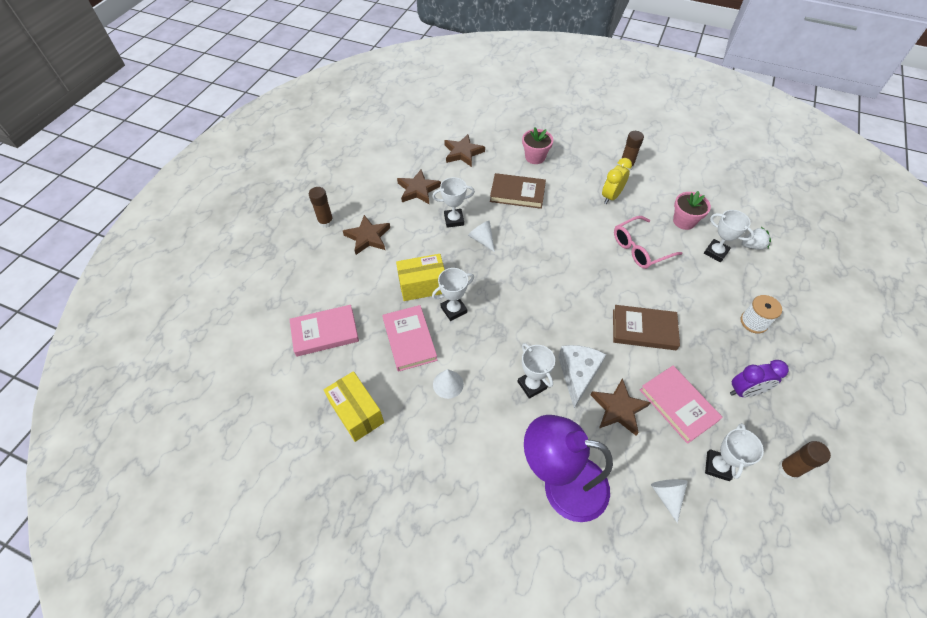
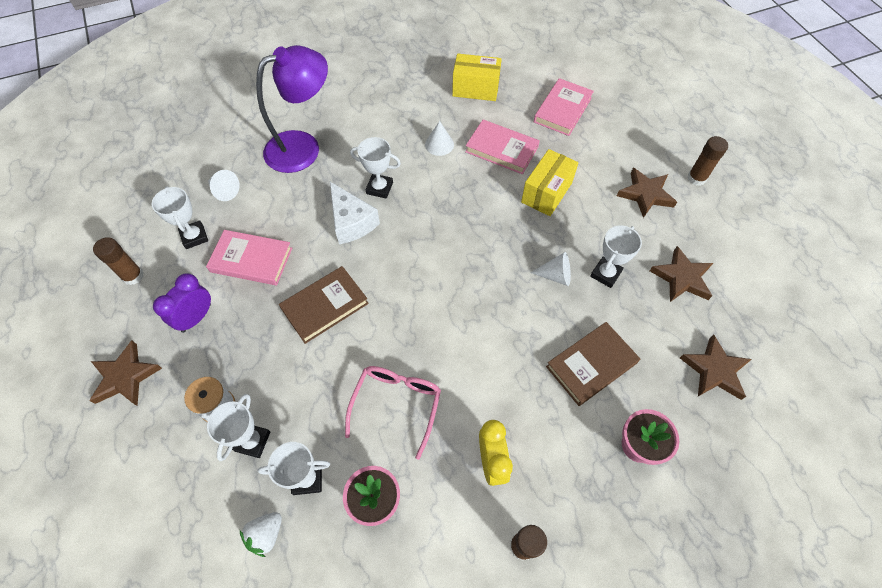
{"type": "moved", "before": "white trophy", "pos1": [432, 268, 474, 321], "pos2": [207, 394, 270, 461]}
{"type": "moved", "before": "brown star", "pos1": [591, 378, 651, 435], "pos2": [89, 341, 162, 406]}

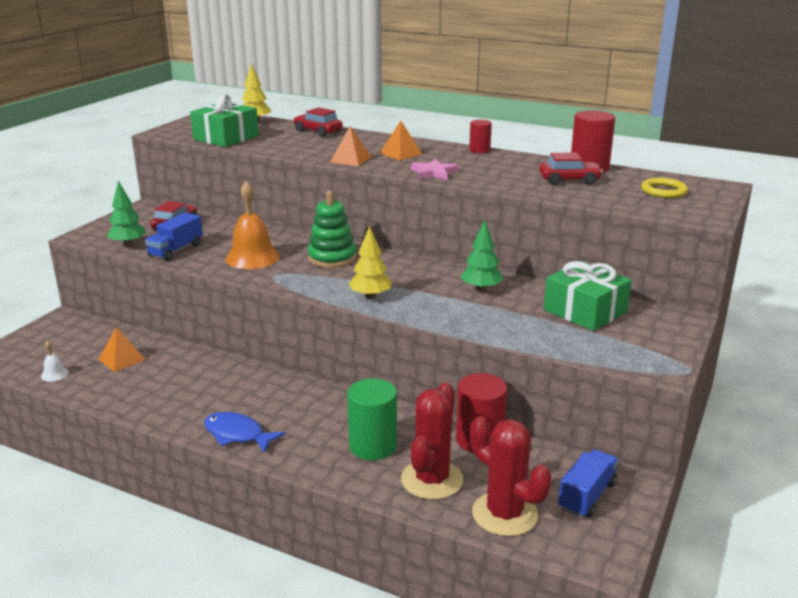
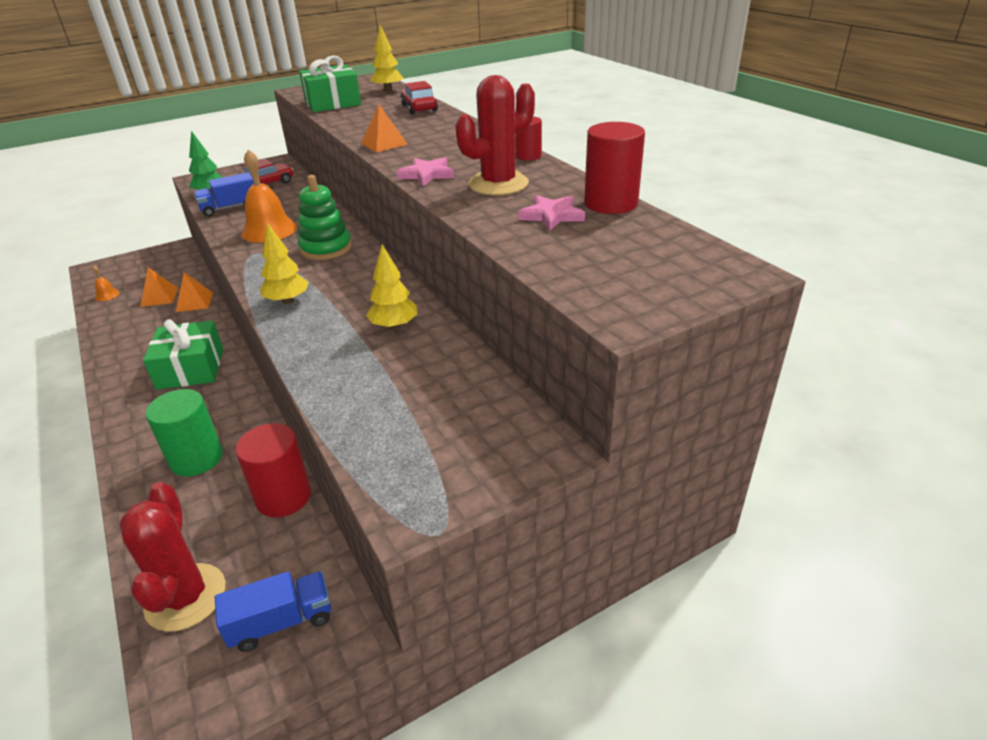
{"type": "recoloured", "before": "white bell", "after": "orange bell", "pos1": [41, 340, 69, 382], "pos2": [92, 265, 120, 301]}
{"type": "removed", "before": "blue fish", "pos1": [204, 412, 285, 453]}
{"type": "moved", "before": "orange pyramid", "pos1": [379, 121, 422, 160], "pos2": [176, 272, 213, 312]}
{"type": "moved", "before": "red cactus", "pos1": [401, 383, 463, 500], "pos2": [455, 75, 535, 195]}
{"type": "recoloured", "before": "green tree", "after": "yellow tree", "pos1": [460, 220, 503, 292], "pos2": [366, 245, 418, 330]}
{"type": "replaced", "before": "red car", "after": "pink star", "pos1": [539, 153, 603, 185], "pos2": [518, 195, 585, 231]}
{"type": "moved", "before": "green gift", "pos1": [544, 261, 632, 331], "pos2": [143, 319, 223, 390]}
{"type": "removed", "before": "yellow ring", "pos1": [641, 178, 688, 198]}

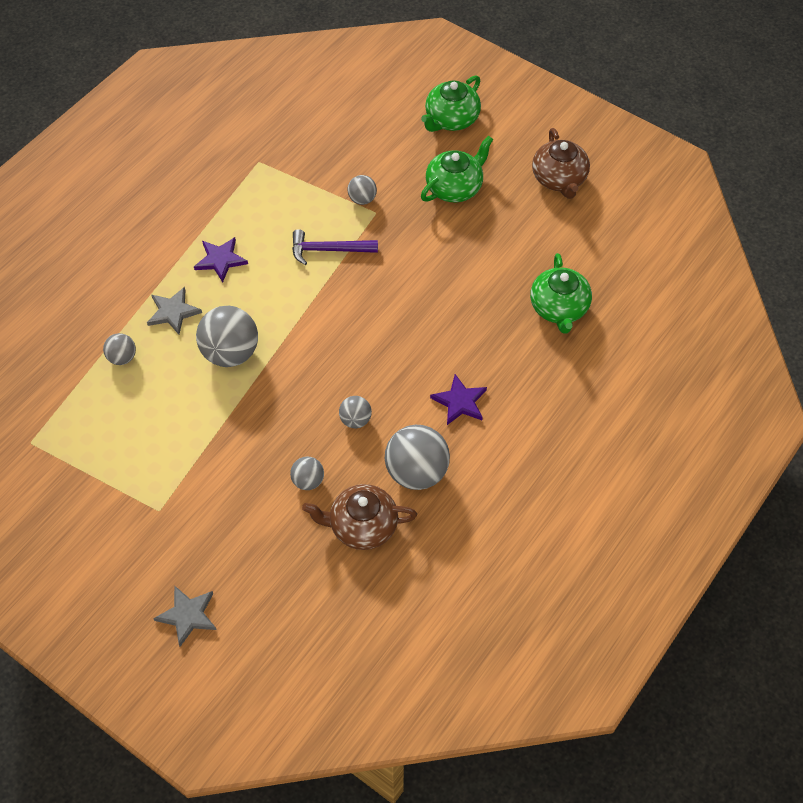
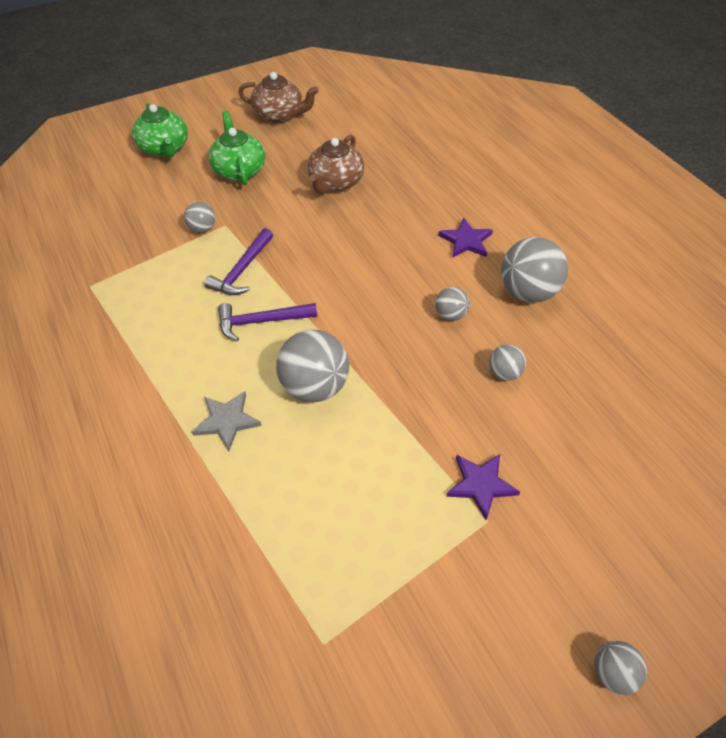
{"type": "moved", "before": "grey ball", "pos1": [103, 333, 136, 365], "pos2": [594, 641, 647, 695]}
{"type": "removed", "before": "grey star", "pos1": [153, 585, 216, 647]}
{"type": "moved", "before": "purple star", "pos1": [194, 237, 248, 282], "pos2": [446, 454, 520, 520]}
{"type": "moved", "before": "brown teapot", "pos1": [302, 484, 417, 550], "pos2": [307, 135, 364, 194]}
{"type": "removed", "before": "green teapot", "pos1": [530, 253, 592, 334]}
{"type": "added", "after": "purple hammer", "pos2": [218, 303, 317, 341]}

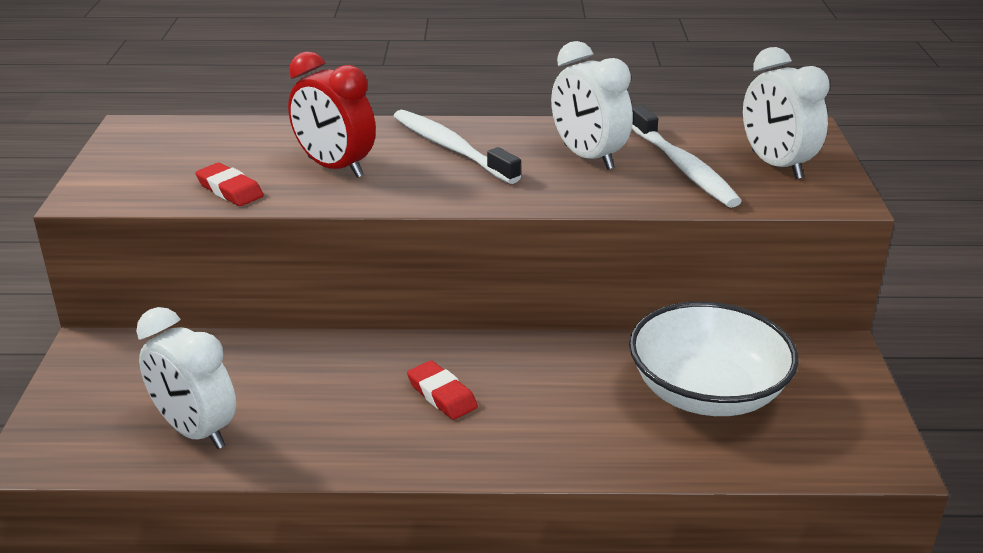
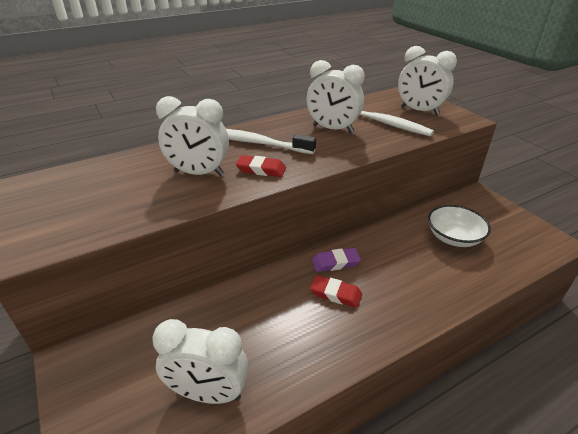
{"type": "moved", "before": "red eraser", "pos1": [195, 163, 264, 206], "pos2": [236, 155, 286, 177]}
{"type": "recoloured", "before": "red clock", "after": "white clock", "pos1": [288, 51, 376, 178], "pos2": [156, 96, 229, 176]}
{"type": "resized", "before": "white bowl", "pos1": [629, 301, 799, 416], "pos2": [428, 205, 491, 247], "scale": 0.65}
{"type": "added", "after": "purple eraser", "pos2": [312, 248, 361, 272]}

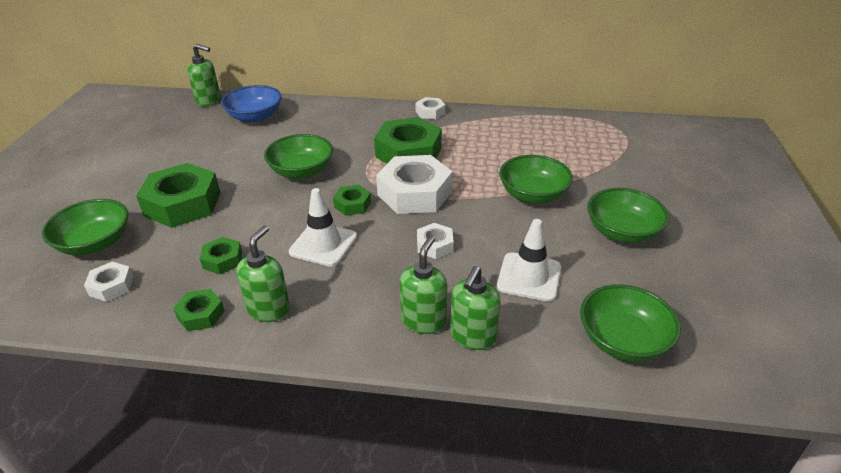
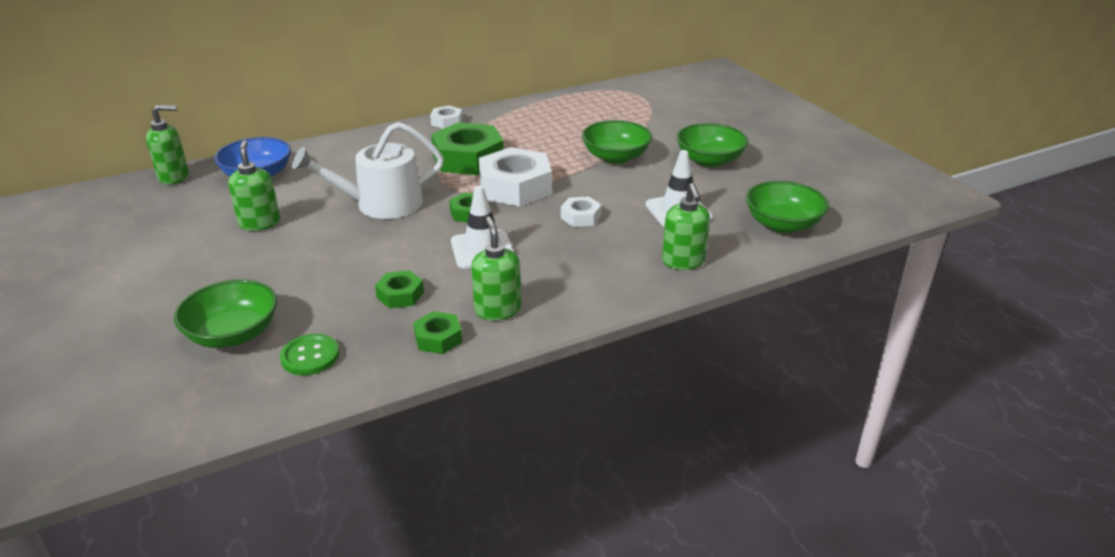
{"type": "replaced", "before": "white nut", "after": "green button", "pos1": [84, 261, 134, 302], "pos2": [280, 334, 339, 375]}
{"type": "removed", "before": "green nut", "pos1": [136, 163, 220, 228]}
{"type": "replaced", "before": "green bowl", "after": "white watering can", "pos1": [264, 134, 333, 179], "pos2": [292, 122, 444, 219]}
{"type": "moved", "before": "green soap dispenser", "pos1": [400, 235, 447, 334], "pos2": [228, 140, 280, 231]}

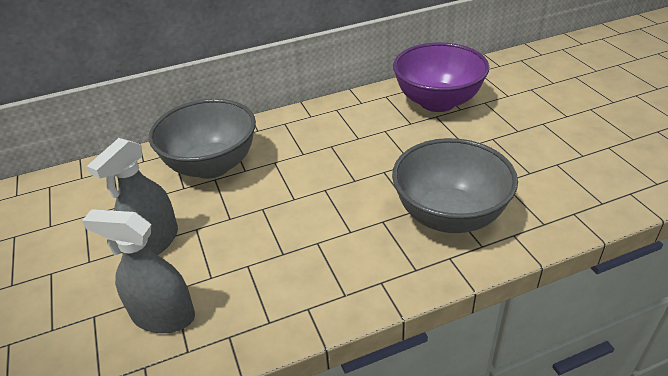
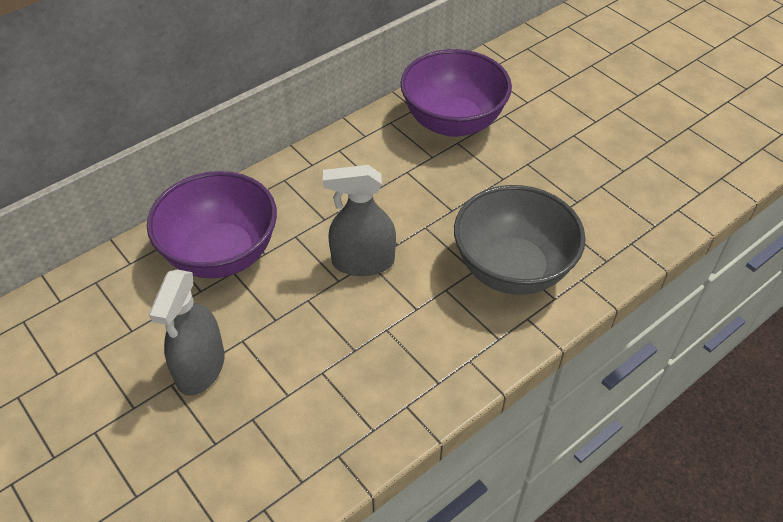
{"type": "moved", "before": "grey spray bottle", "pos1": [82, 209, 195, 333], "pos2": [323, 165, 396, 276]}
{"type": "recoloured", "before": "grey bowl", "after": "purple bowl", "pos1": [149, 99, 256, 179], "pos2": [147, 171, 277, 279]}

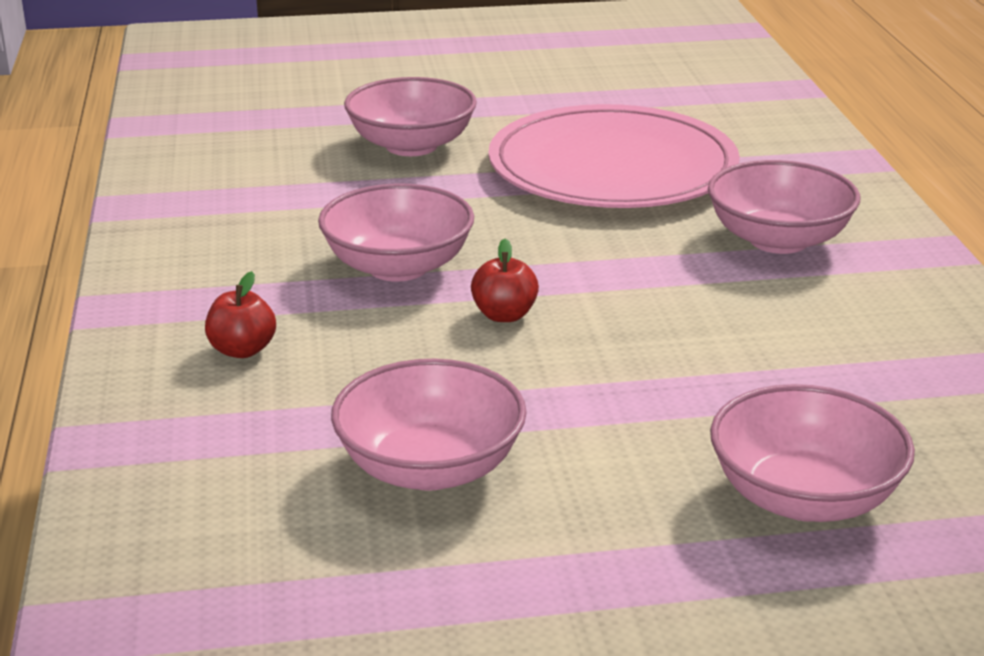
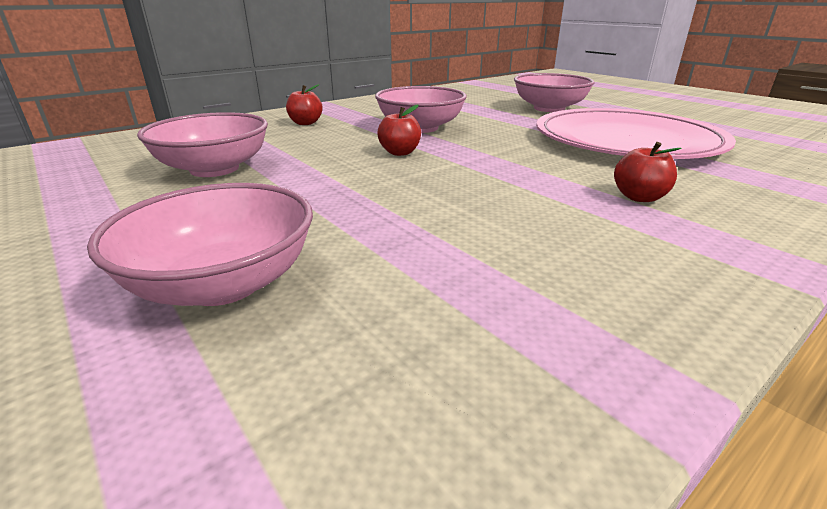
{"type": "replaced", "before": "pink bowl", "after": "red apple", "pos1": [708, 160, 860, 254], "pos2": [614, 142, 682, 202]}

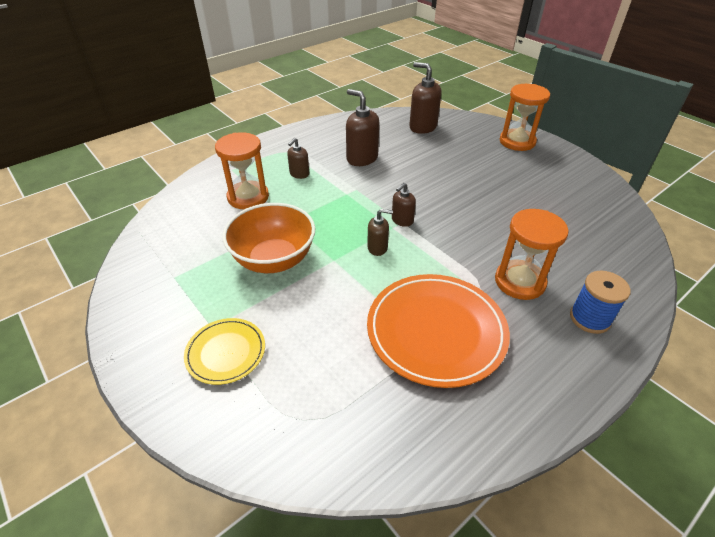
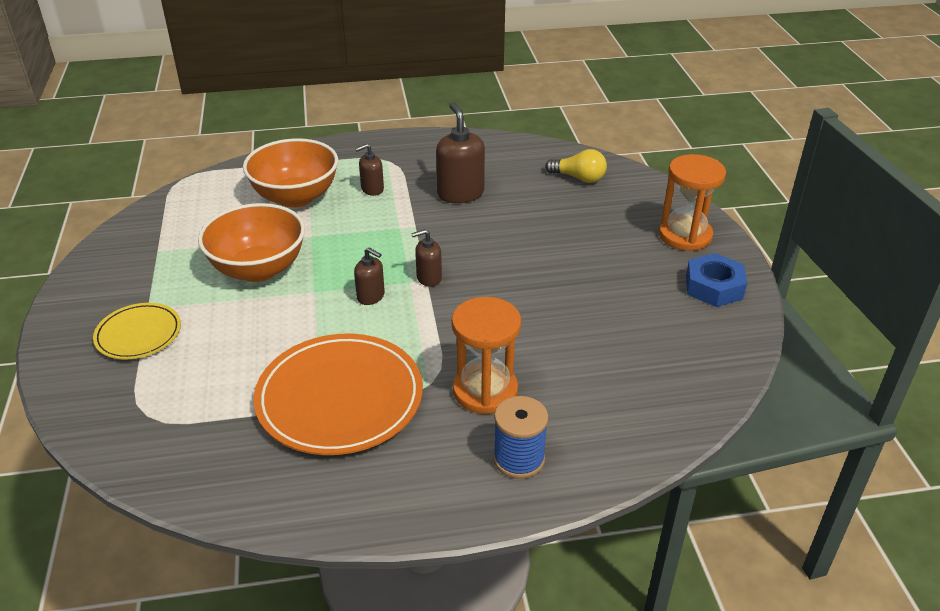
{"type": "replaced", "before": "orange hourglass", "after": "orange bowl", "pos1": [215, 132, 269, 209], "pos2": [243, 138, 338, 208]}
{"type": "replaced", "before": "brown soap dispenser", "after": "yellow light bulb", "pos1": [409, 62, 442, 134], "pos2": [545, 149, 607, 183]}
{"type": "added", "after": "blue nut", "pos2": [686, 253, 747, 307]}

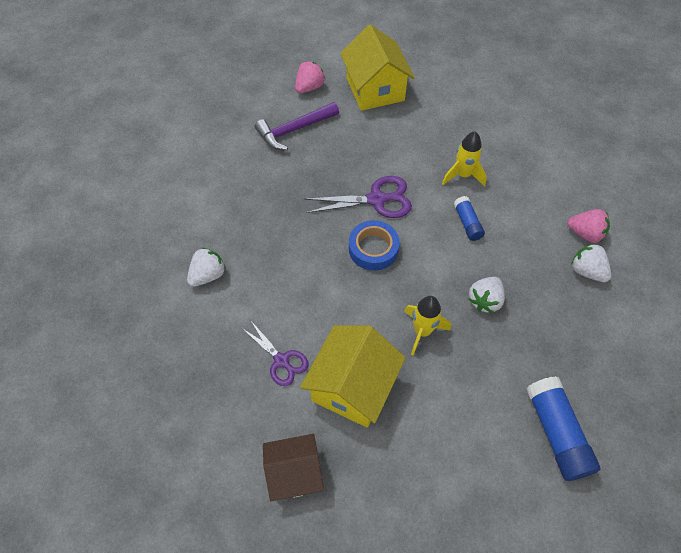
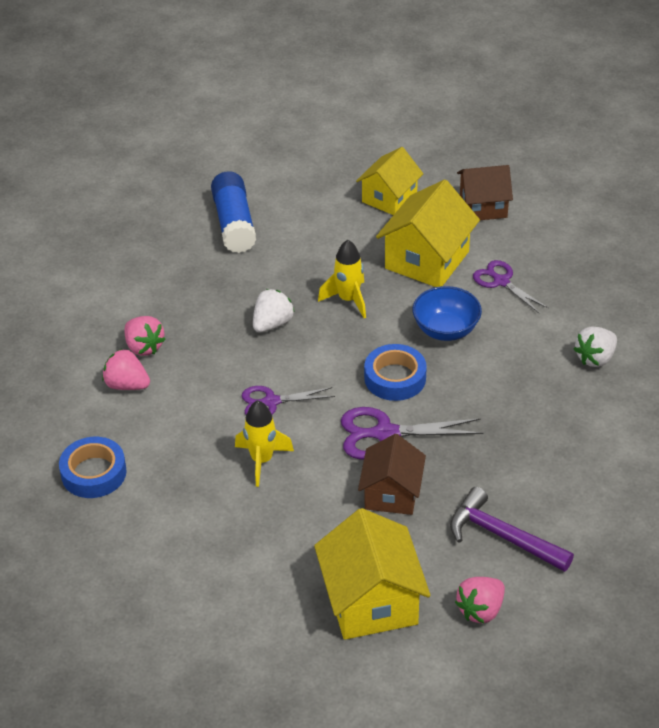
{"type": "turned", "before": "purple hammer", "pos1": [255, 102, 339, 150], "pos2": [450, 487, 574, 572], "turn": -120}
{"type": "replaced", "before": "blue glue stick", "after": "purple scissors", "pos1": [454, 196, 485, 241], "pos2": [241, 386, 335, 415]}
{"type": "recoloured", "before": "white strawberry", "after": "pink strawberry", "pos1": [571, 243, 611, 282], "pos2": [124, 316, 166, 356]}
{"type": "added", "after": "blue tape", "pos2": [59, 437, 127, 498]}
{"type": "added", "after": "yellow house", "pos2": [356, 147, 423, 215]}
{"type": "added", "after": "brown house", "pos2": [358, 434, 426, 515]}
{"type": "added", "after": "blue bowl", "pos2": [413, 286, 482, 341]}

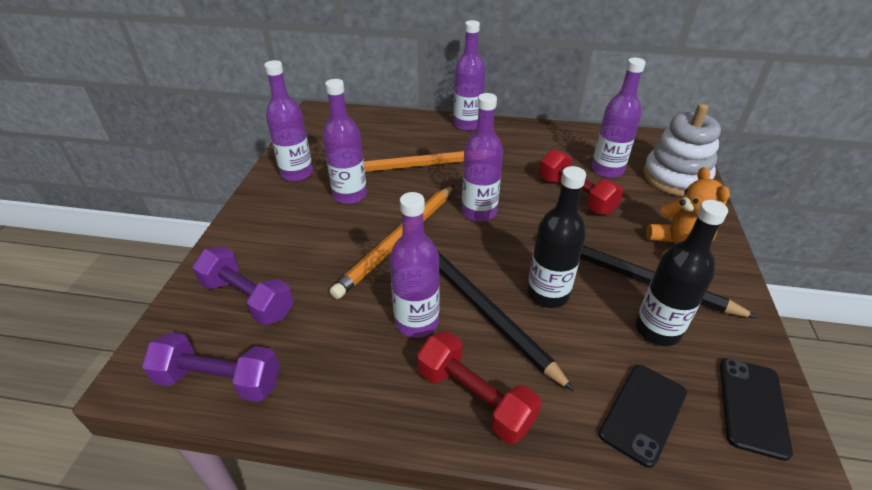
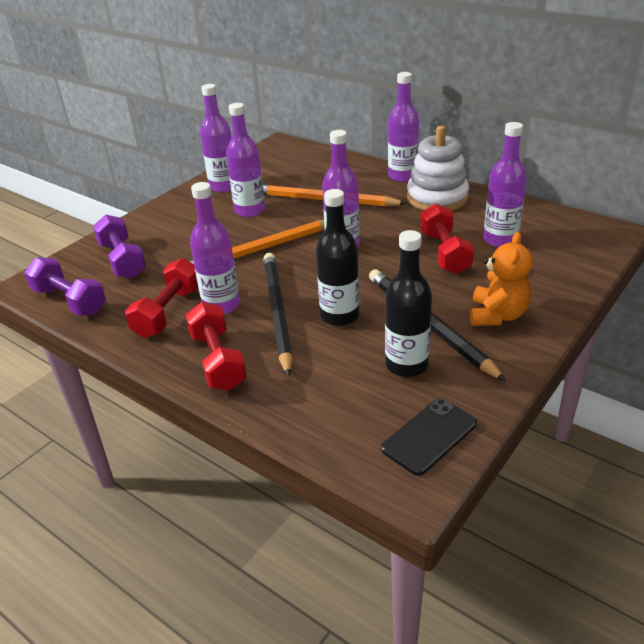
{"type": "removed", "before": "black phone", "pos1": [599, 365, 687, 468]}
{"type": "moved", "before": "white stacking toy", "pos1": [643, 104, 721, 196], "pos2": [407, 126, 469, 211]}
{"type": "added", "after": "red dumbbell", "pos2": [125, 258, 198, 338]}

